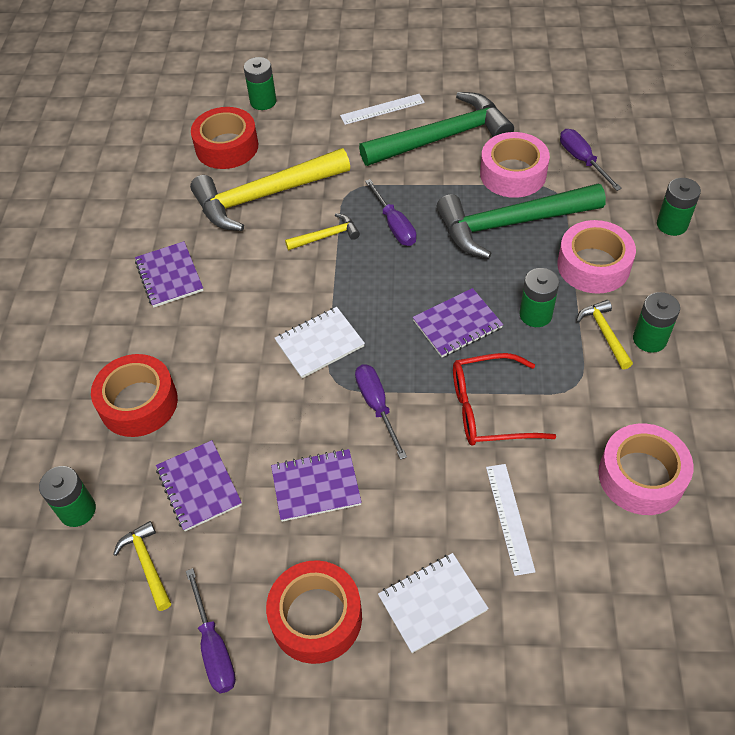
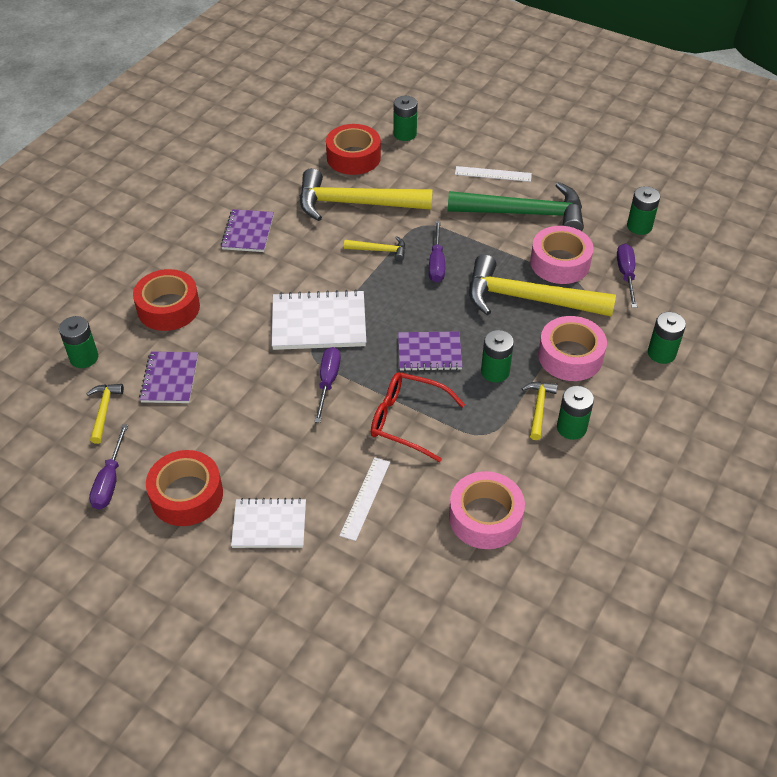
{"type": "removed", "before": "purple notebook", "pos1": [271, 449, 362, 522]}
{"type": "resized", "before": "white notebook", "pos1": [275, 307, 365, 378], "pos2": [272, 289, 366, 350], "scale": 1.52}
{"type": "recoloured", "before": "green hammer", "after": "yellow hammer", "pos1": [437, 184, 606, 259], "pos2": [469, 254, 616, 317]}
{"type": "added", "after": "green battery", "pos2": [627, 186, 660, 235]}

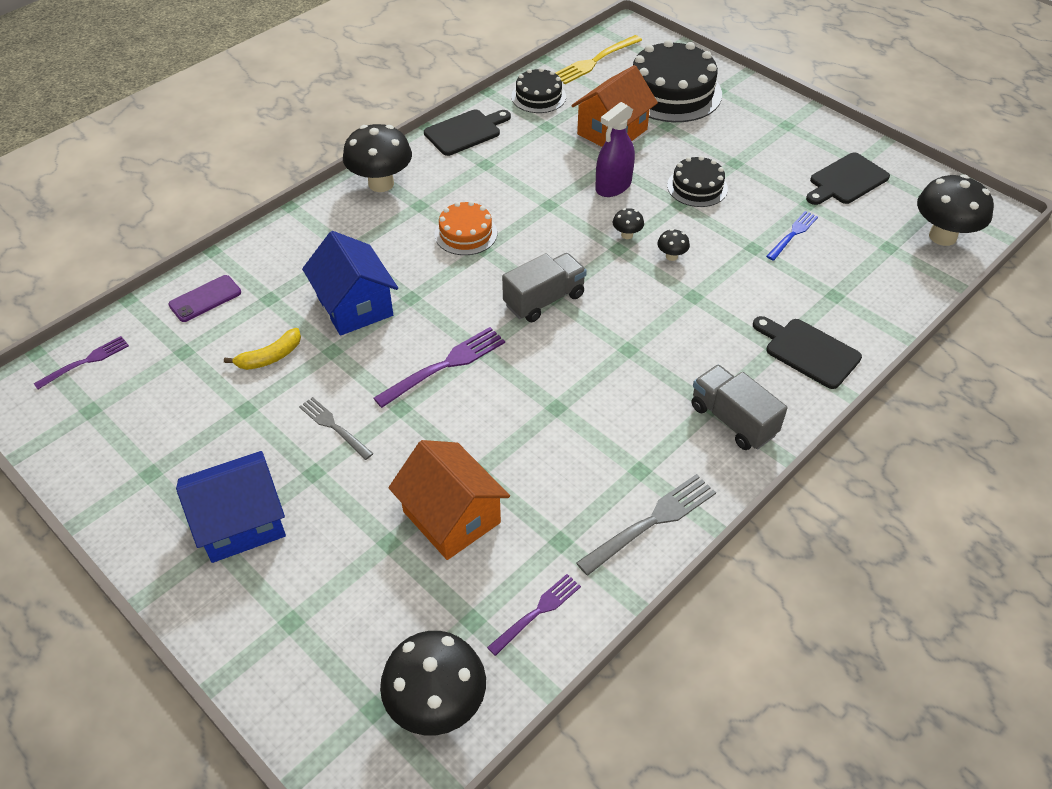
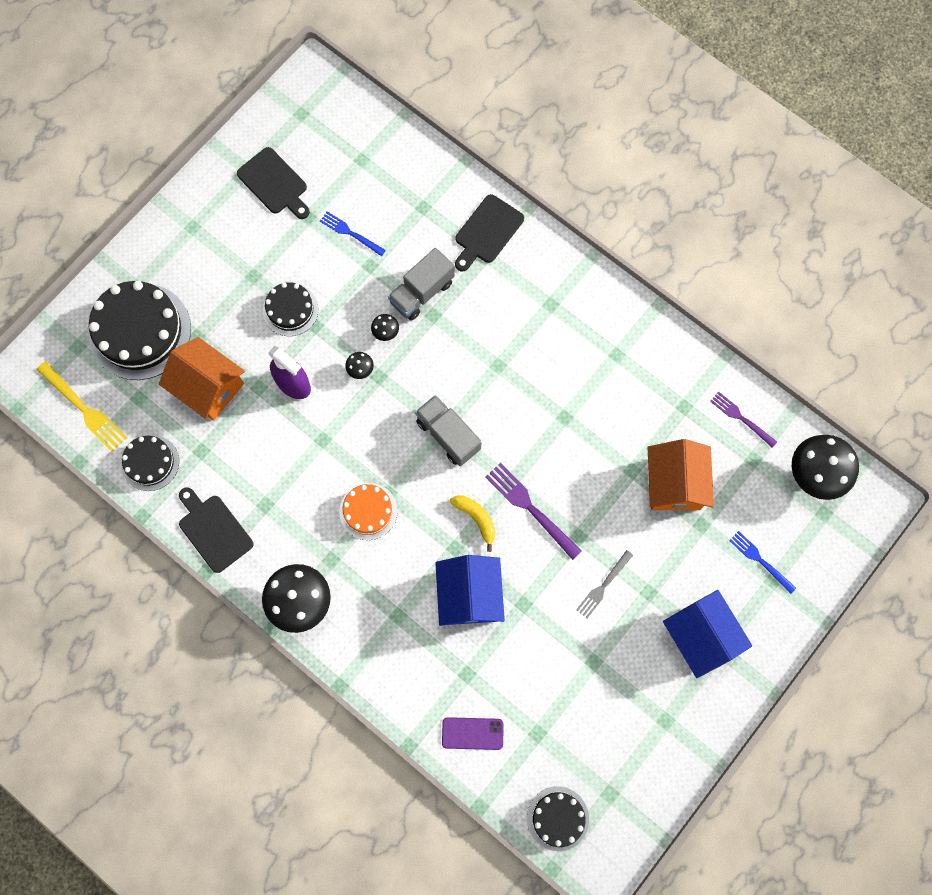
{"type": "replaced", "before": "purple fork", "after": "black cake", "pos1": [34, 336, 129, 389], "pos2": [527, 786, 589, 851]}
{"type": "turned", "before": "purple phone", "pos1": [168, 275, 241, 322], "pos2": [442, 717, 504, 750], "turn": -45}
{"type": "moved", "before": "yellow banana", "pos1": [224, 328, 301, 370], "pos2": [450, 495, 495, 552]}
{"type": "turned", "before": "blue house", "pos1": [302, 231, 398, 336], "pos2": [435, 555, 505, 626], "turn": -60}
{"type": "turned", "before": "orange house", "pos1": [389, 440, 510, 560], "pos2": [648, 439, 714, 510], "turn": -45}
{"type": "removed", "before": "grey fork", "pos1": [576, 474, 716, 576]}
{"type": "moved", "before": "grey truck", "pos1": [691, 365, 788, 450], "pos2": [388, 248, 455, 321]}
{"type": "removed", "before": "black mushroom", "pos1": [917, 174, 994, 246]}
{"type": "added", "after": "blue fork", "pos2": [729, 531, 796, 594]}

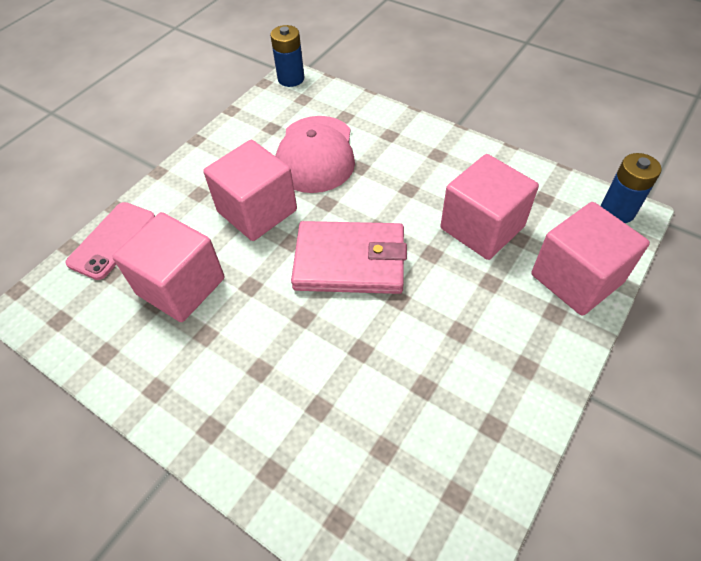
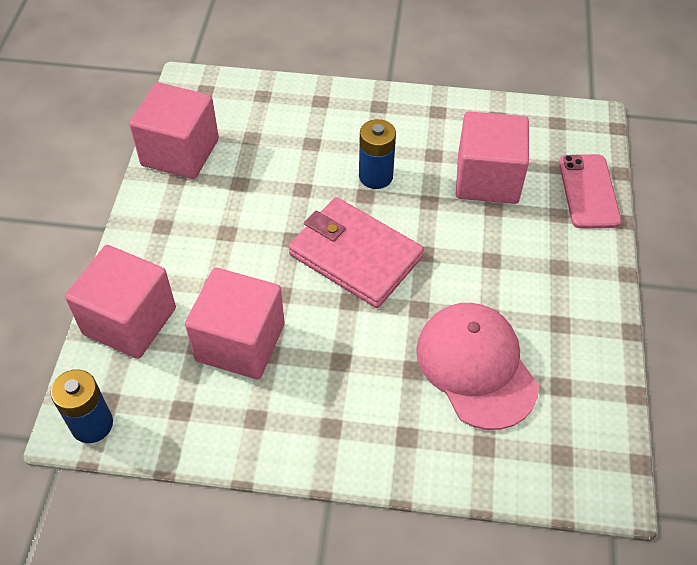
{"type": "moved", "before": "pink cube", "pos1": [203, 140, 297, 241], "pos2": [129, 82, 219, 179]}
{"type": "moved", "before": "blue battery", "pos1": [270, 25, 304, 87], "pos2": [359, 119, 396, 189]}
{"type": "turned", "before": "pink wallet", "pos1": [291, 221, 407, 294], "pos2": [288, 197, 424, 308], "turn": 60}

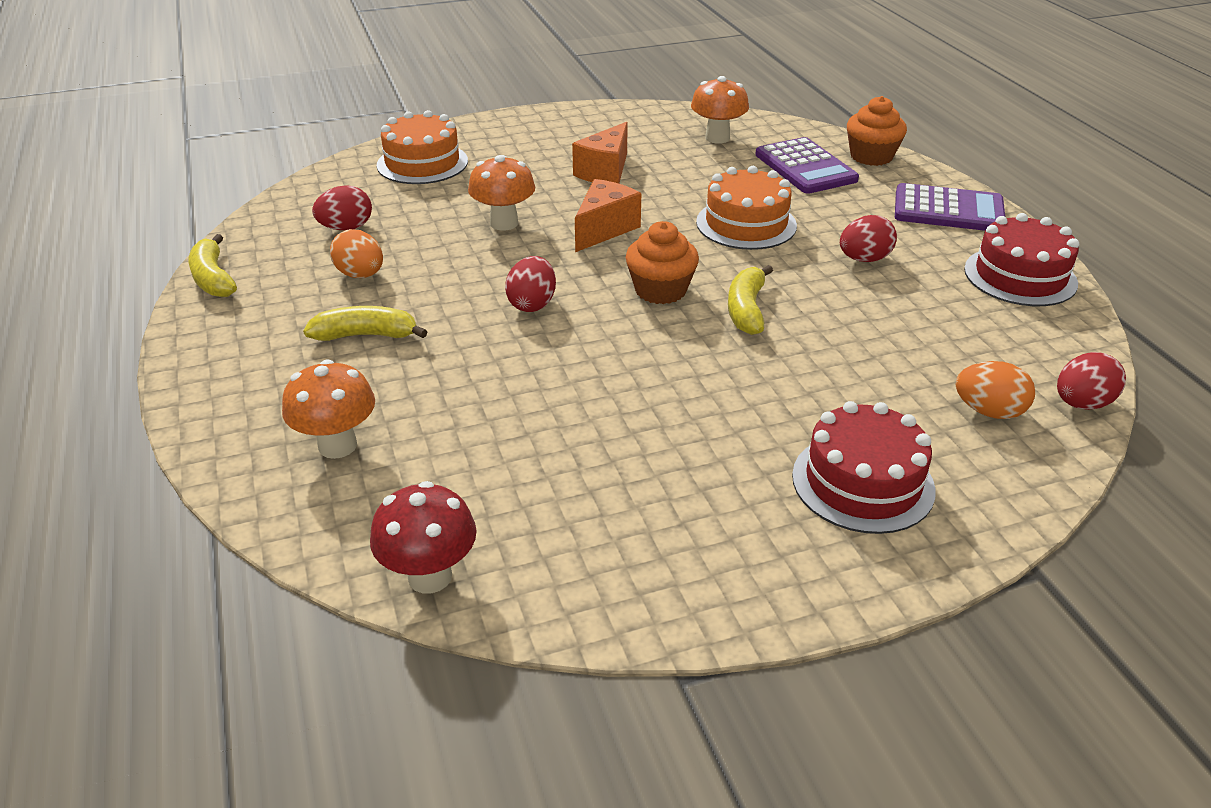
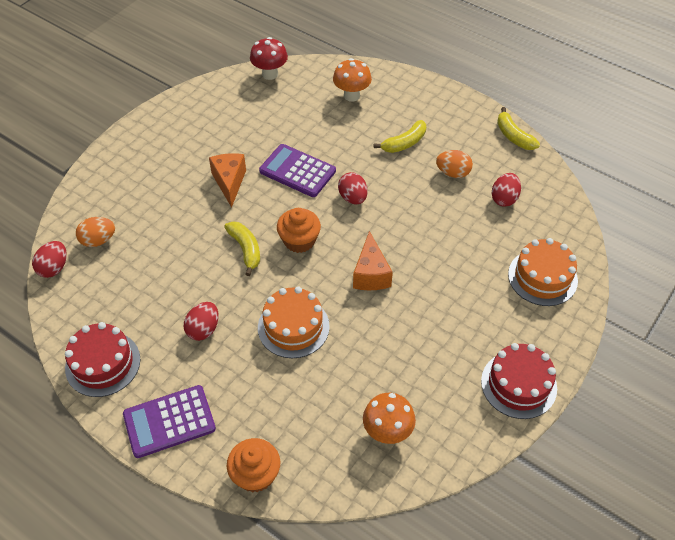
{"type": "turned", "before": "yellow banana", "pos1": [188, 234, 237, 297], "pos2": [497, 107, 540, 150], "turn": -150}
{"type": "removed", "before": "orange mushroom", "pos1": [468, 155, 535, 231]}
{"type": "moved", "before": "orange cheese", "pos1": [572, 122, 628, 184], "pos2": [209, 153, 246, 208]}
{"type": "moved", "before": "purple calculator", "pos1": [755, 137, 859, 194], "pos2": [259, 144, 336, 197]}
{"type": "moved", "before": "red cake", "pos1": [792, 401, 936, 534], "pos2": [481, 343, 557, 419]}

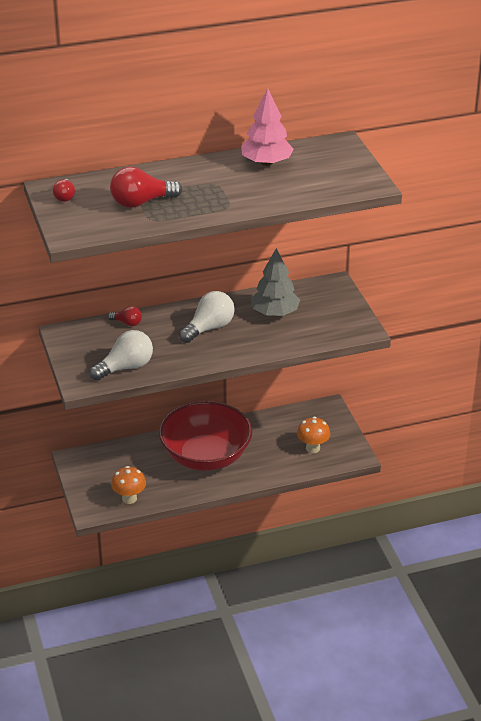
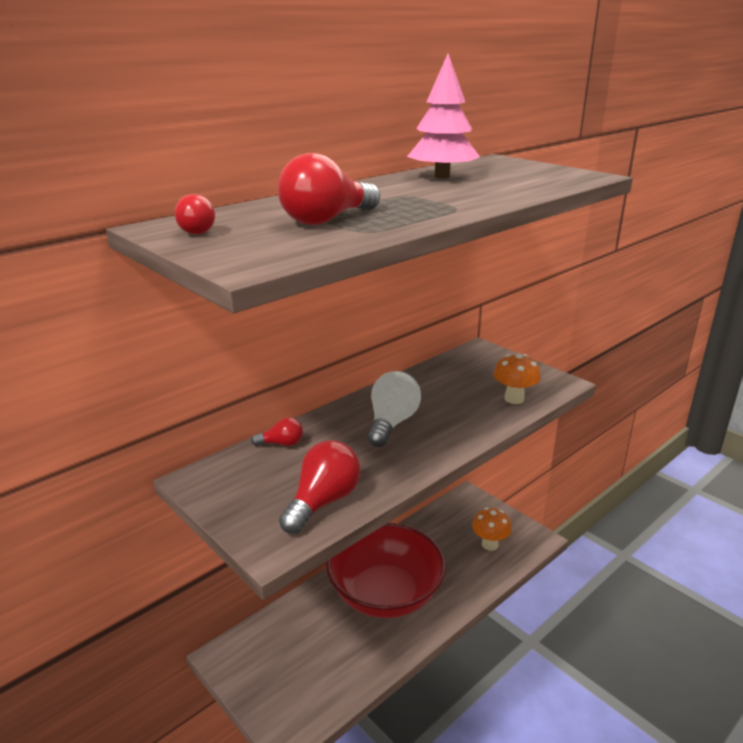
{"type": "recoloured", "before": "white light bulb", "after": "red light bulb", "pos1": [90, 330, 153, 381], "pos2": [279, 440, 361, 534]}
{"type": "moved", "before": "orange mushroom", "pos1": [111, 466, 146, 504], "pos2": [494, 354, 541, 404]}
{"type": "removed", "before": "grey tree", "pos1": [251, 248, 300, 316]}

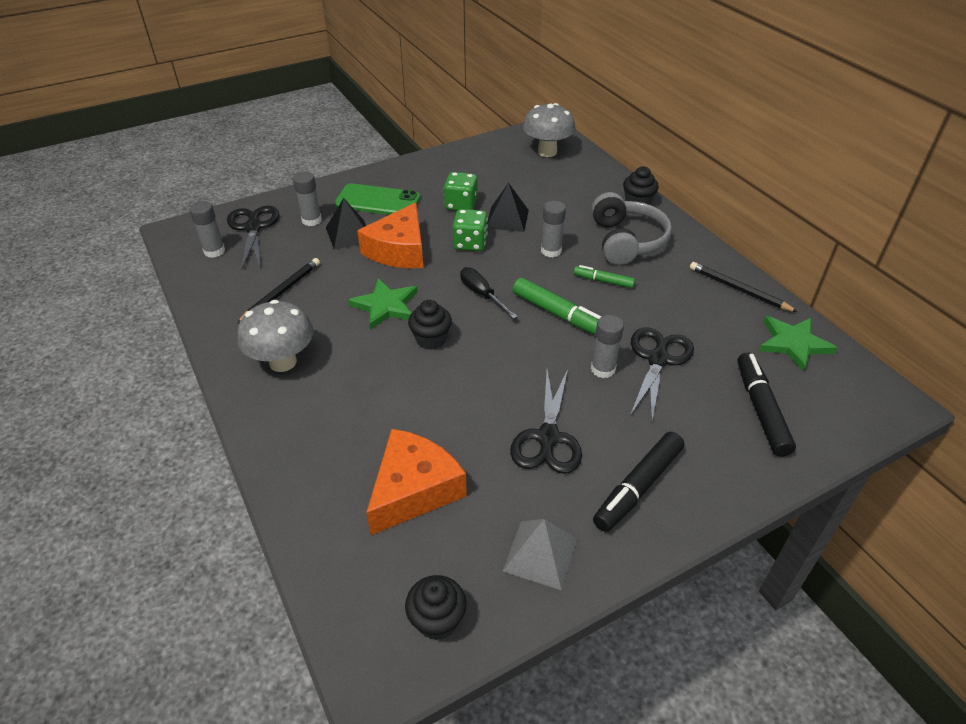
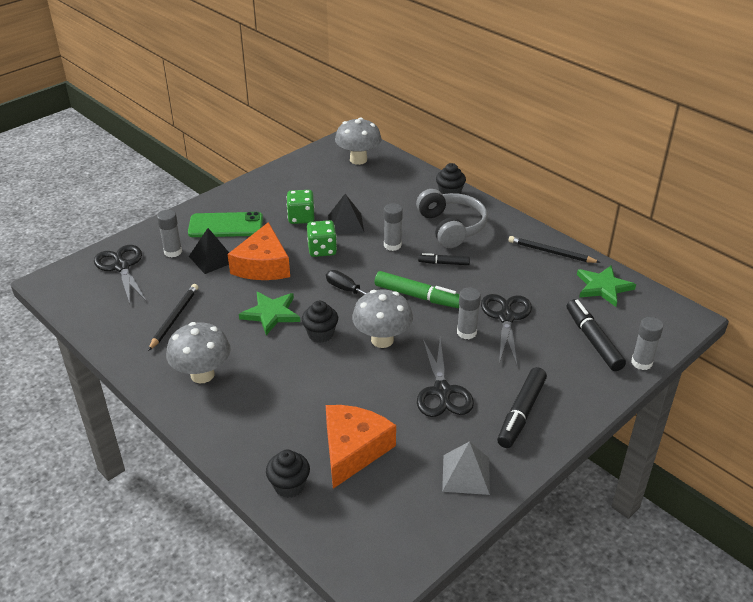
{"type": "moved", "before": "grey glue stick", "pos1": [189, 201, 225, 258], "pos2": [631, 317, 663, 370]}
{"type": "moved", "before": "black cupcake", "pos1": [405, 575, 467, 640], "pos2": [266, 450, 310, 498]}
{"type": "recoloured", "before": "green marker", "after": "black marker", "pos1": [574, 265, 635, 288], "pos2": [418, 253, 470, 265]}
{"type": "added", "after": "grey mushroom", "pos2": [352, 290, 413, 348]}

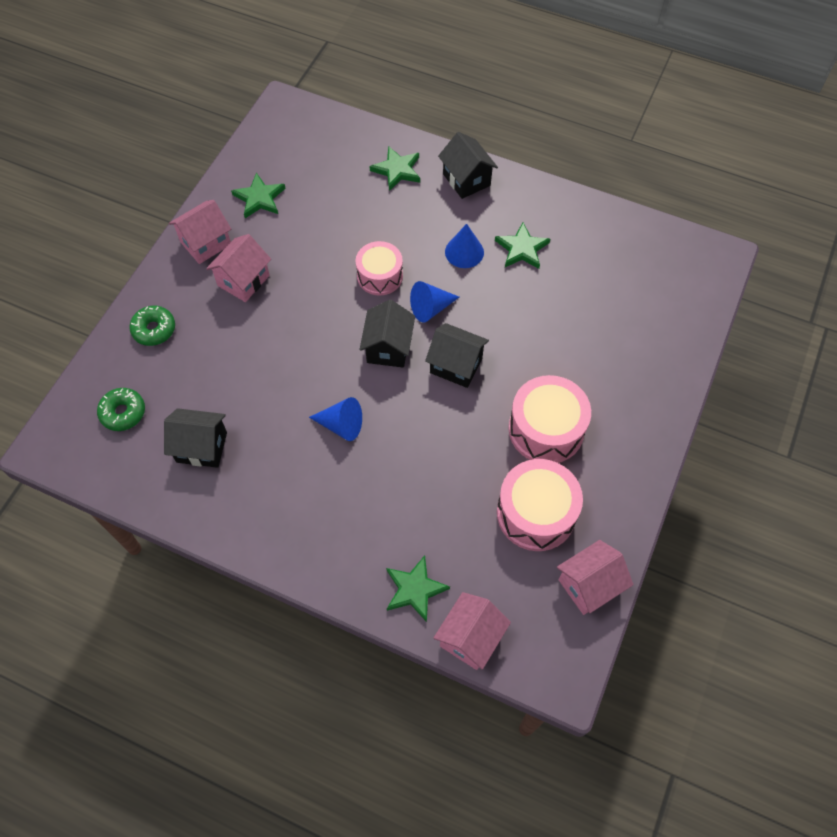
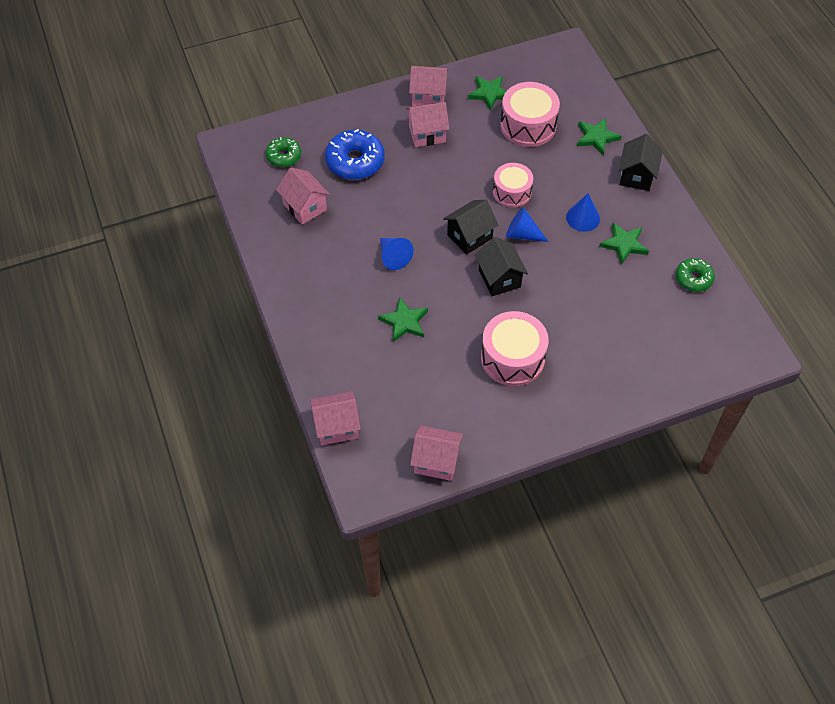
{"type": "moved", "before": "green donut", "pos1": [129, 306, 175, 346], "pos2": [676, 258, 715, 292]}
{"type": "recoloured", "before": "black house", "after": "pink house", "pos1": [164, 408, 227, 468], "pos2": [276, 168, 330, 225]}
{"type": "moved", "before": "green star", "pos1": [386, 555, 450, 622], "pos2": [378, 297, 428, 342]}
{"type": "moved", "before": "pink drum", "pos1": [497, 459, 583, 551], "pos2": [500, 82, 560, 147]}
{"type": "added", "after": "blue donut", "pos2": [325, 129, 385, 180]}

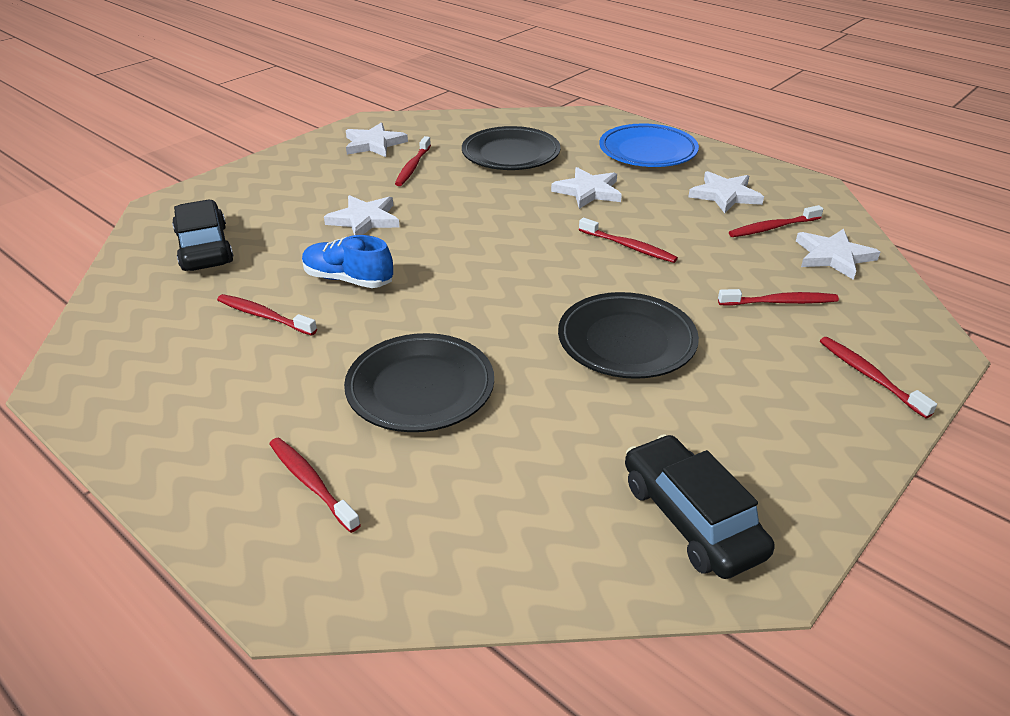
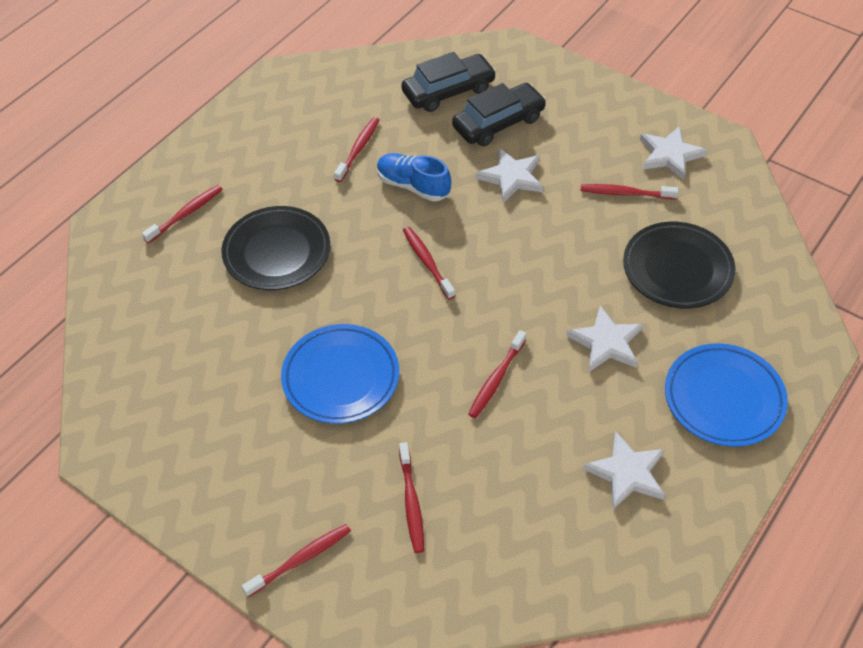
{"type": "turned", "before": "blue shoe", "pos1": [302, 235, 393, 288], "pos2": [377, 153, 451, 201], "turn": -75}
{"type": "recoloured", "before": "black plate", "after": "blue plate", "pos1": [558, 292, 699, 379], "pos2": [281, 324, 399, 424]}
{"type": "moved", "before": "black car", "pos1": [625, 434, 775, 579], "pos2": [452, 83, 547, 146]}
{"type": "moved", "before": "red toothbrush", "pos1": [729, 205, 823, 237], "pos2": [403, 227, 455, 300]}
{"type": "removed", "before": "white star", "pos1": [796, 229, 880, 280]}

